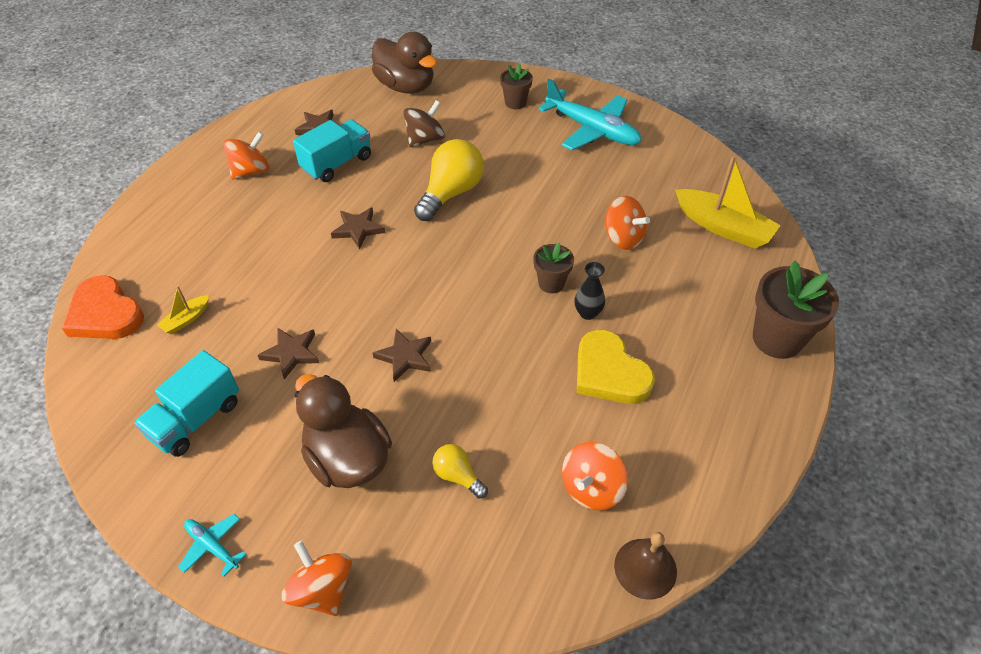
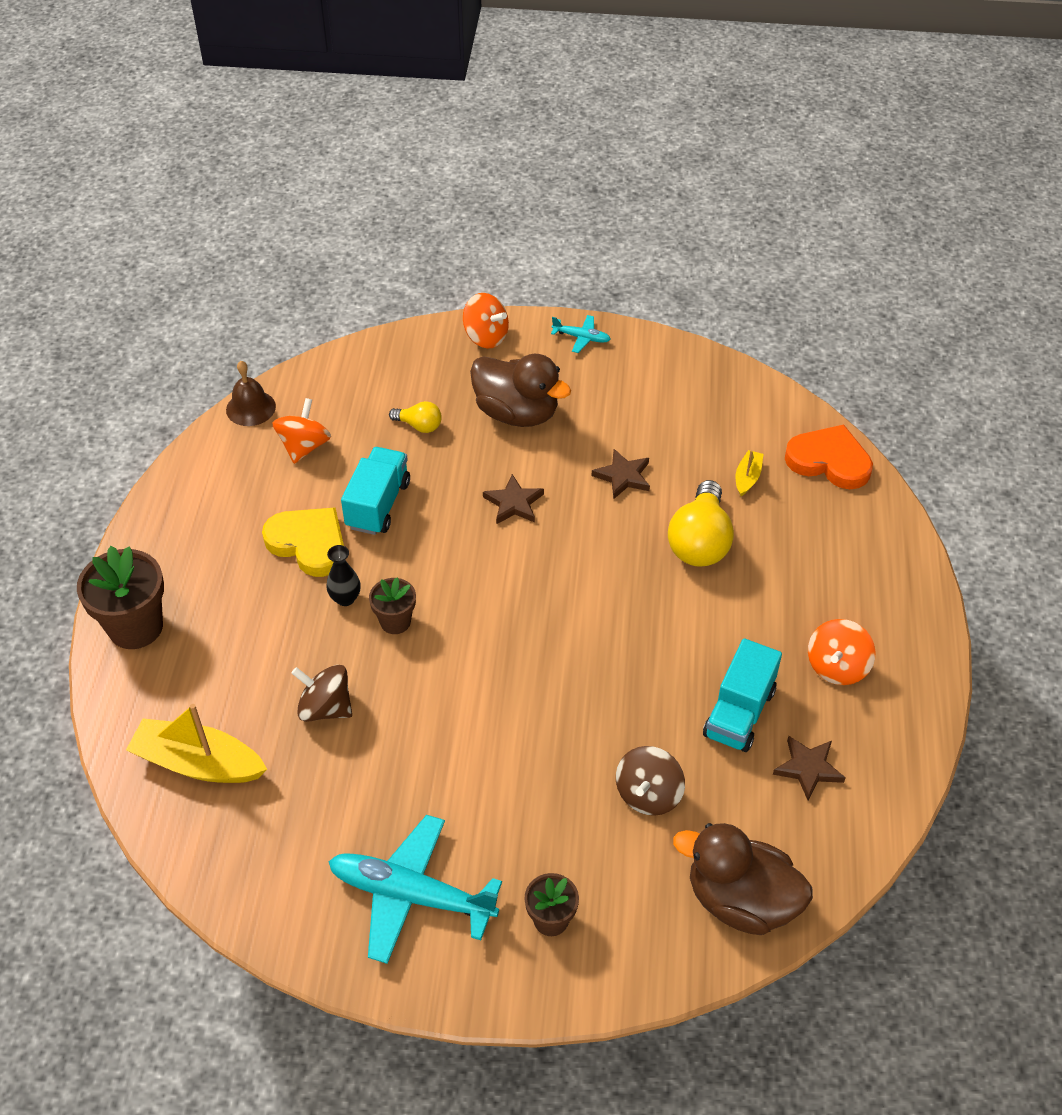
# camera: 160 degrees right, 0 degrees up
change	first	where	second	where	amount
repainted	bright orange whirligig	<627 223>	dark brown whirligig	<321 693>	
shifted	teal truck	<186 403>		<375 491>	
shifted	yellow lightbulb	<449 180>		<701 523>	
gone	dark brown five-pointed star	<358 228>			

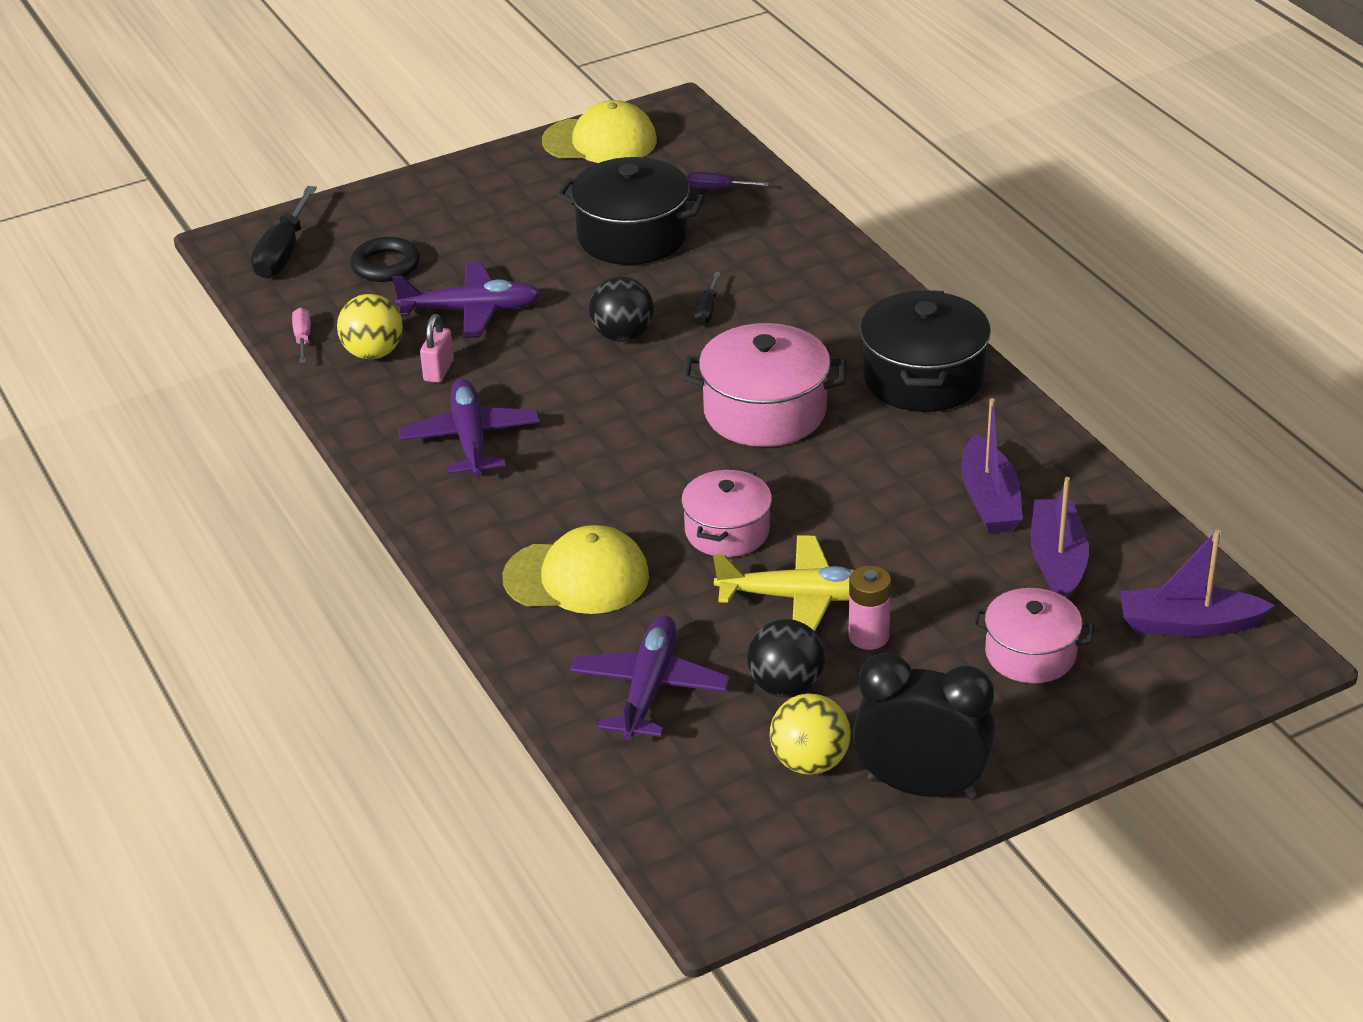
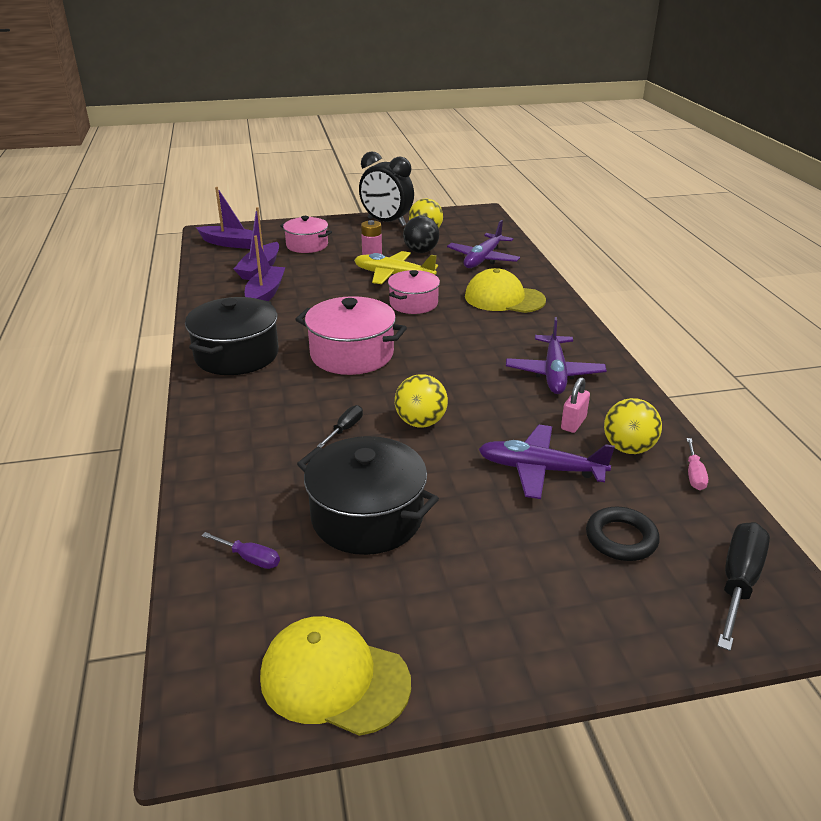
# camera: 165 degrees left, 5 degrees down
change	first	where	second	where	amount
repainted	black play ball	<621 309>	yellow play ball	<421 401>	

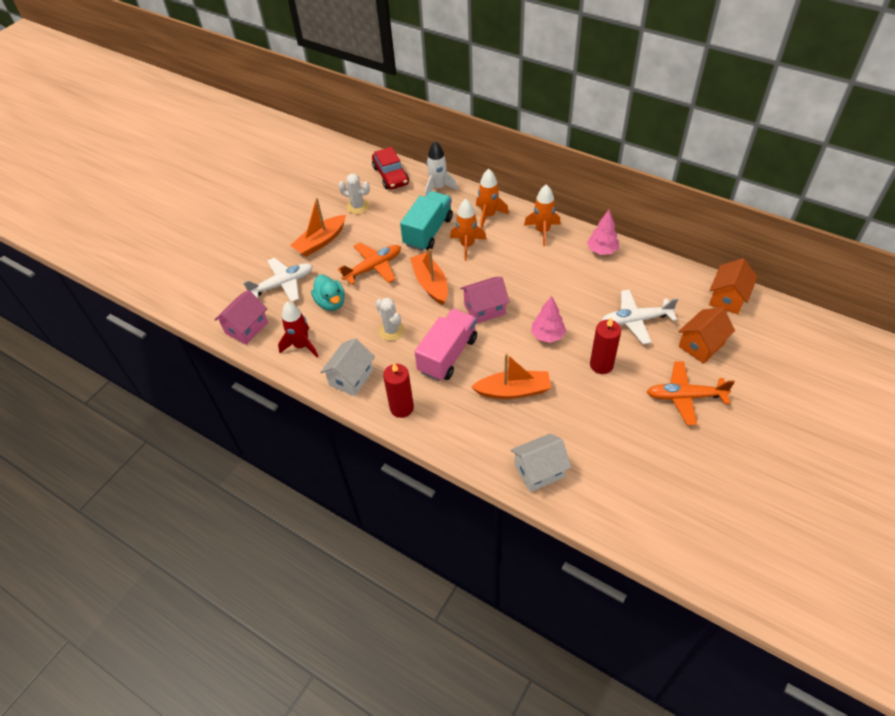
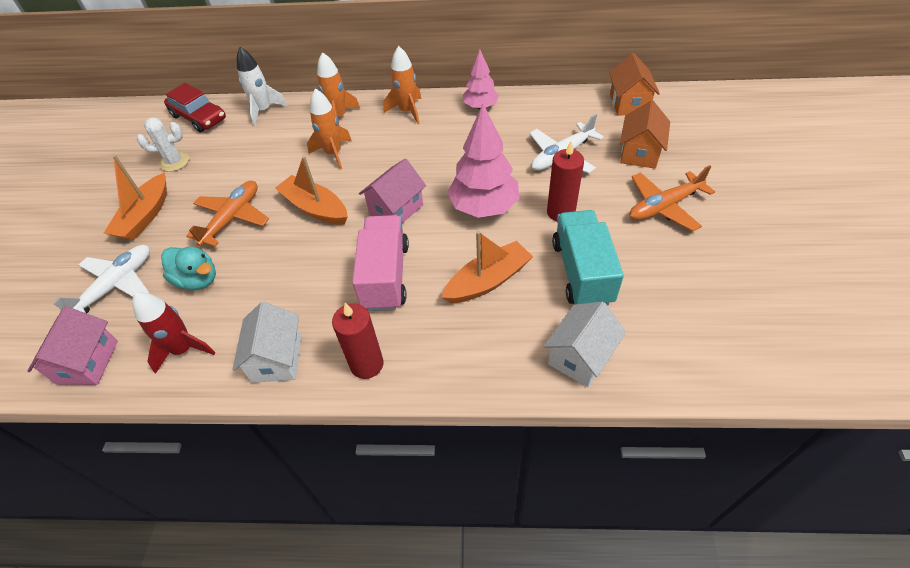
# camera: 30 degrees left, 0 degrees up
change	first	where	second	where	amount
scaled	pink toy tree	<548 319>		<483 161>	x1.66
shifted	teal truck	<426 221>		<588 258>	
gone	white cactus	<390 319>			

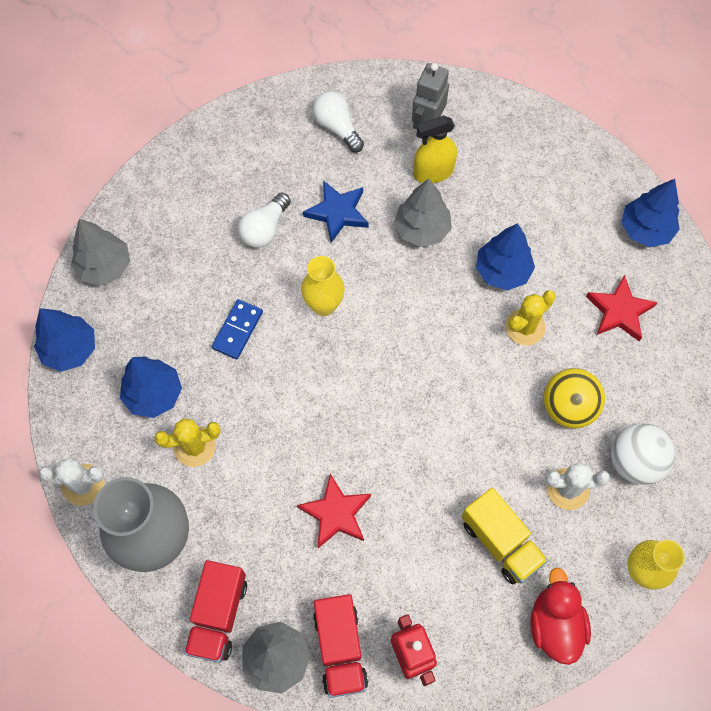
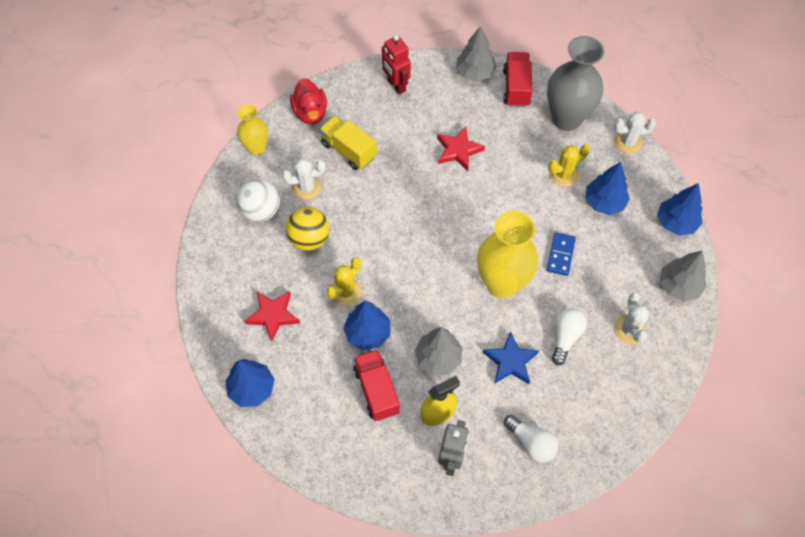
# camera: 170 degrees right, 5 degrees down
change	first	where	second	where	amount
shifted	crimson truck	<340 646>		<376 385>	
scaled	yellow flower vase	<323 286>		<508 254>	x1.77
new			white cactus	<631 318>	

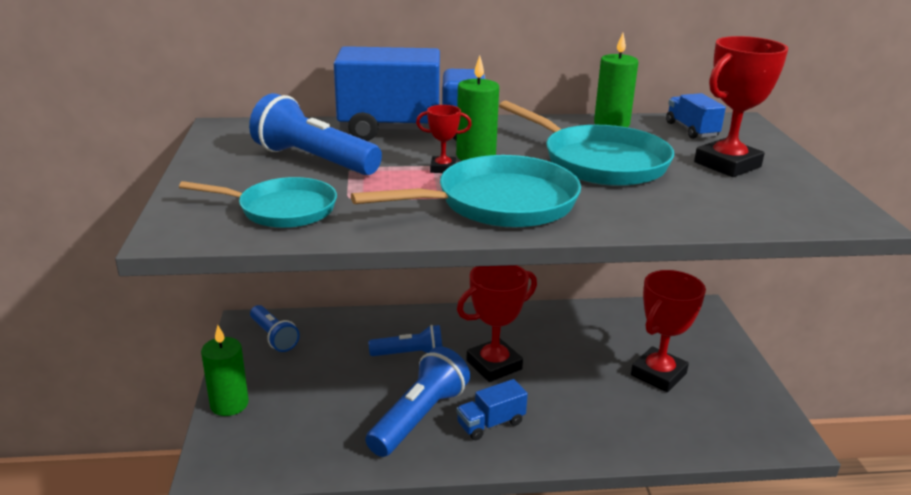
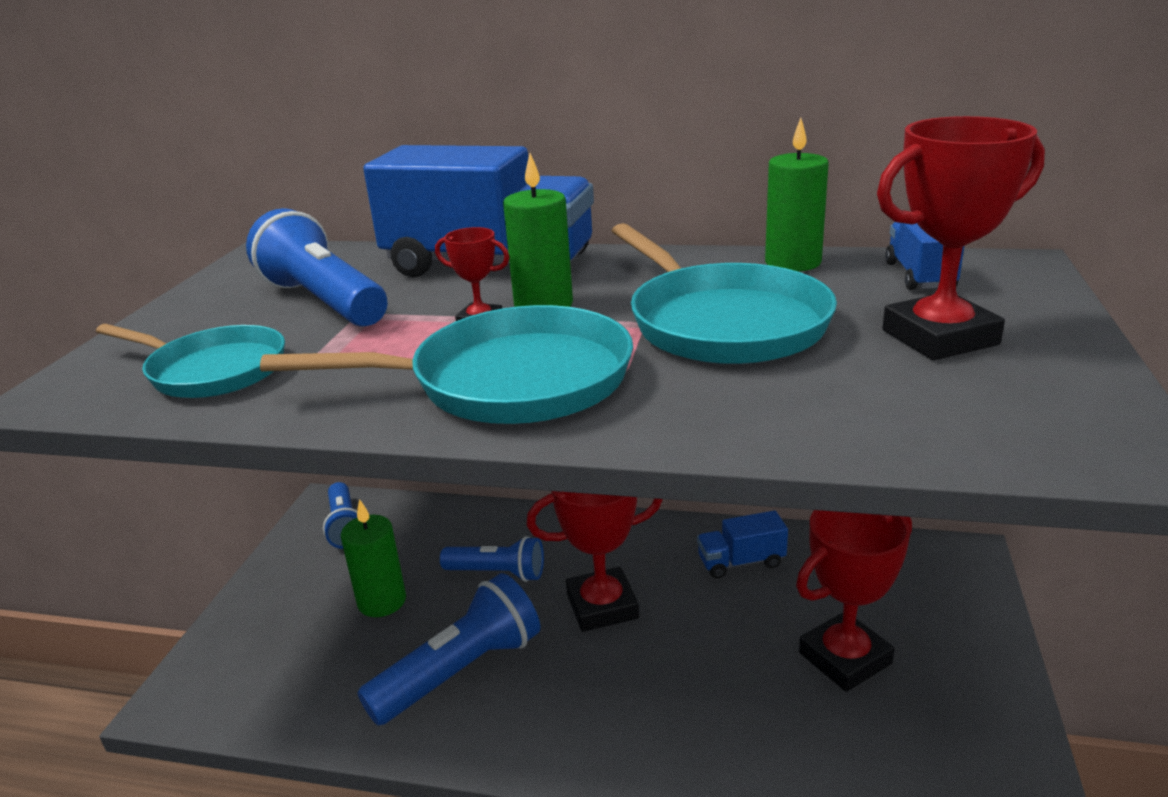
# camera: 20 degrees right, 0 degrees up
change	first	where	second	where	amount
shifted	emerald pillar candle	<225 370>		<373 558>	
shifted	royal blue truck	<492 409>		<742 544>	

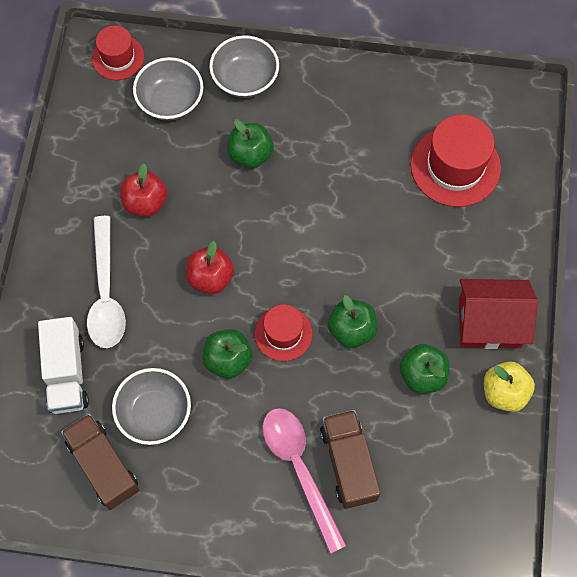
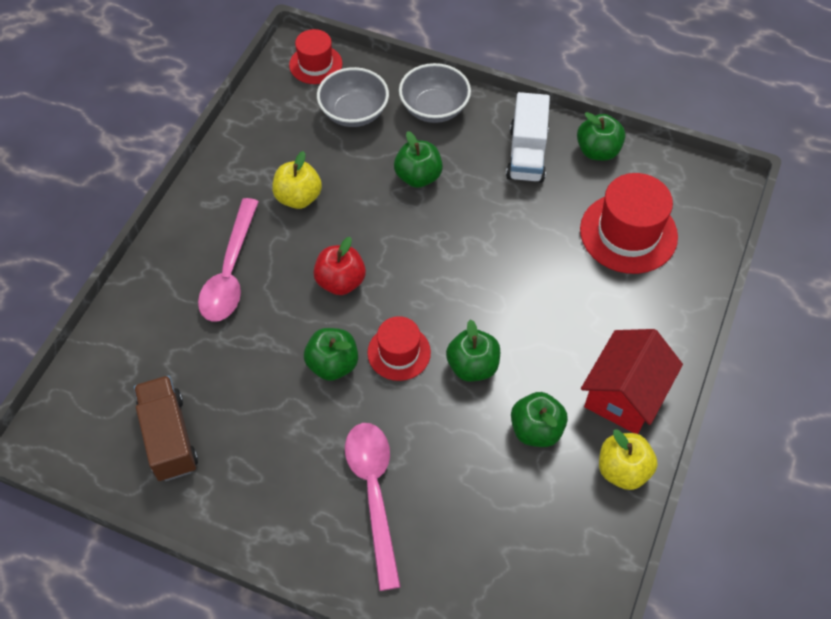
# camera: 15 degrees right, 10 degrees down
change	first	where	second	where	amount
repainted	white teaspoon	<106 282>	pink teaspoon	<228 260>	
repainted	crimson apple	<143 190>	yellow apple	<297 180>	
shifted	white truck	<63 365>		<528 137>	
new			emerald apple	<601 136>	
rotated	crimson house	<498 314>		<632 381>	75 degrees counterclockwise
gone	grey deep dish	<151 406>			
gone	dark brown truck	<350 459>			

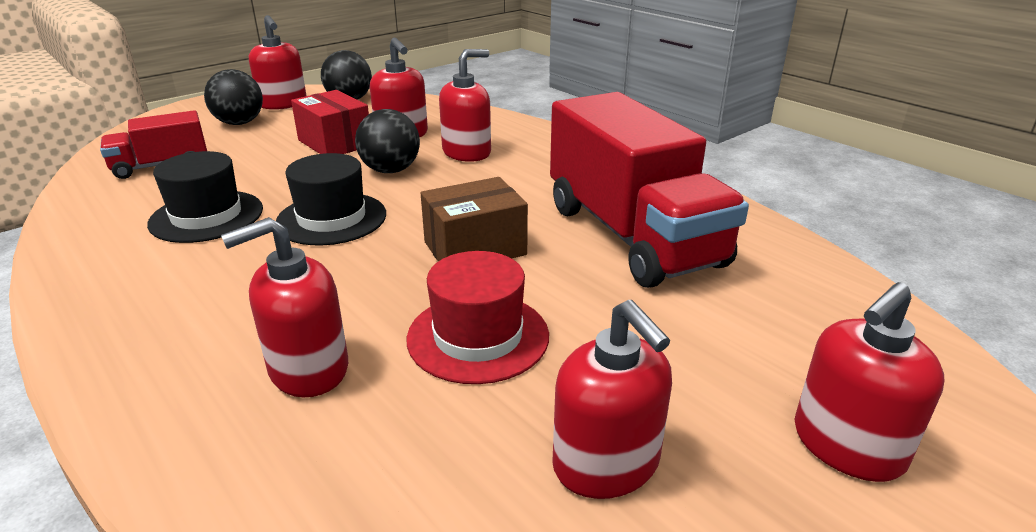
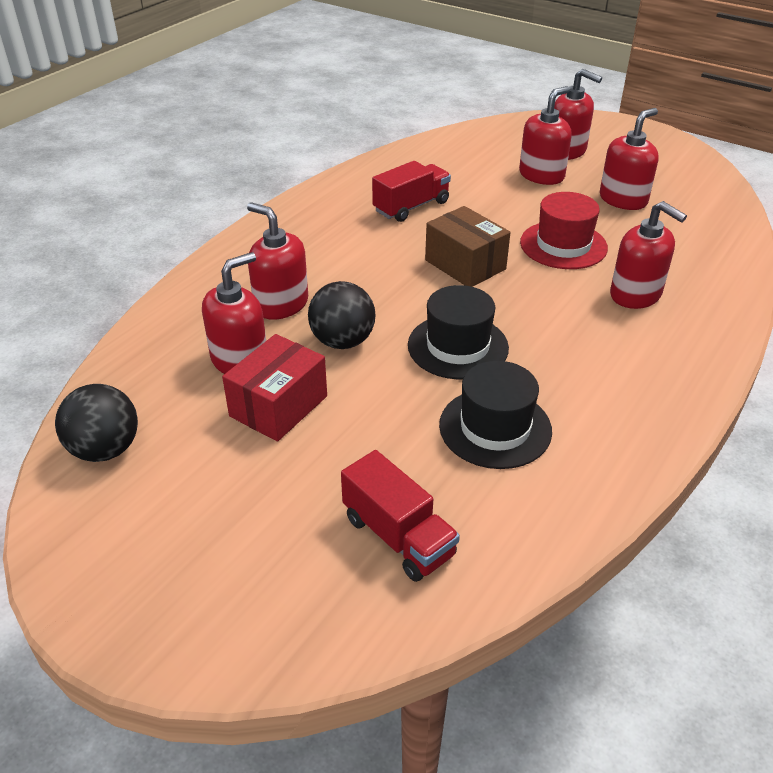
# camera: 105 degrees left, 10 degrees up
change	first	where	second	where	amount
scaled	crimson truck	<649 190>		<411 191>	x0.51
shifted	crimson soap pump	<278 62>		<545 135>	
gone	black play ball	<233 97>			

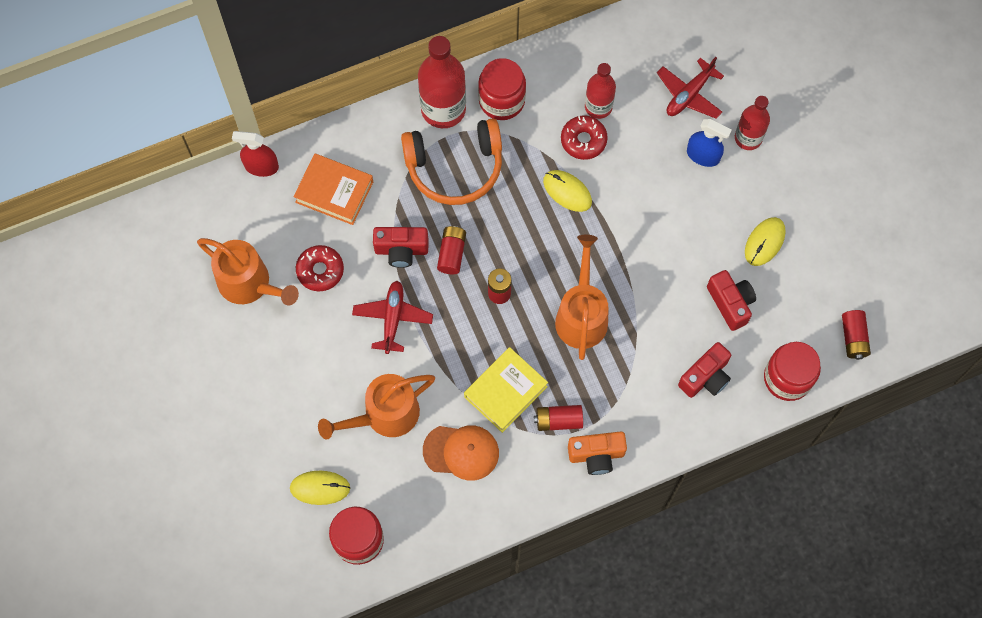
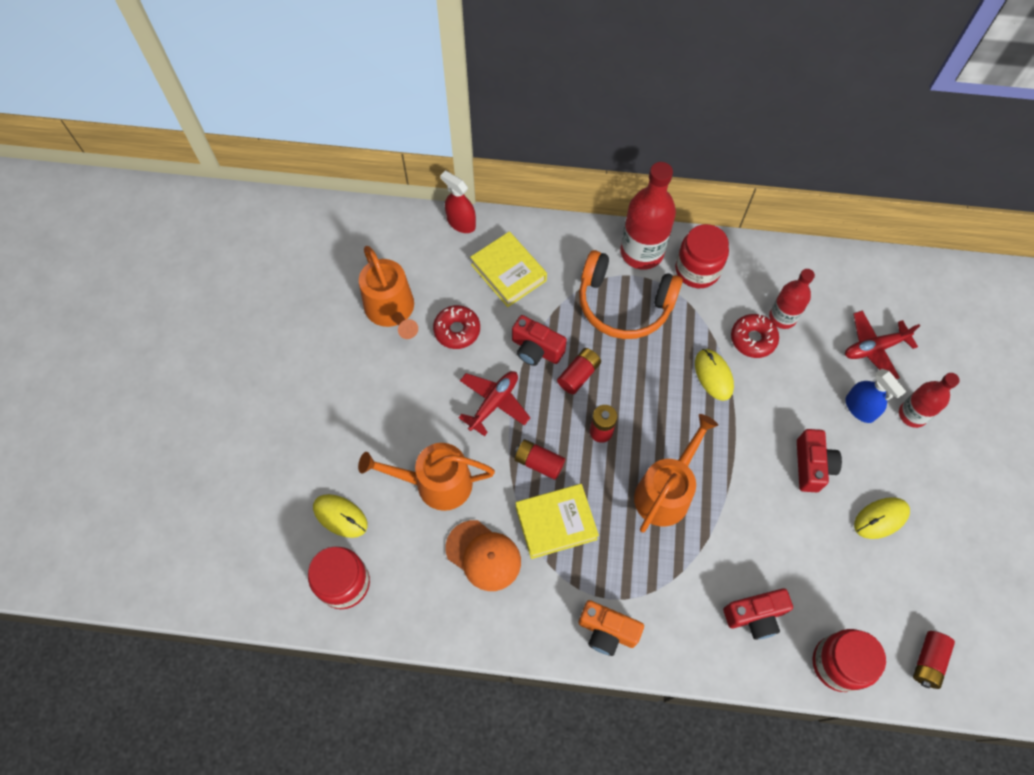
# camera: 30 degrees right, 5 degrees down
change	first	where	second	where	amount
repainted	bright orange hardcover	<333 189>	yellow hardcover	<508 269>	
shifted	crimson power cell	<558 418>		<539 459>	
shifted	crimson photo camera	<731 300>		<819 460>	

